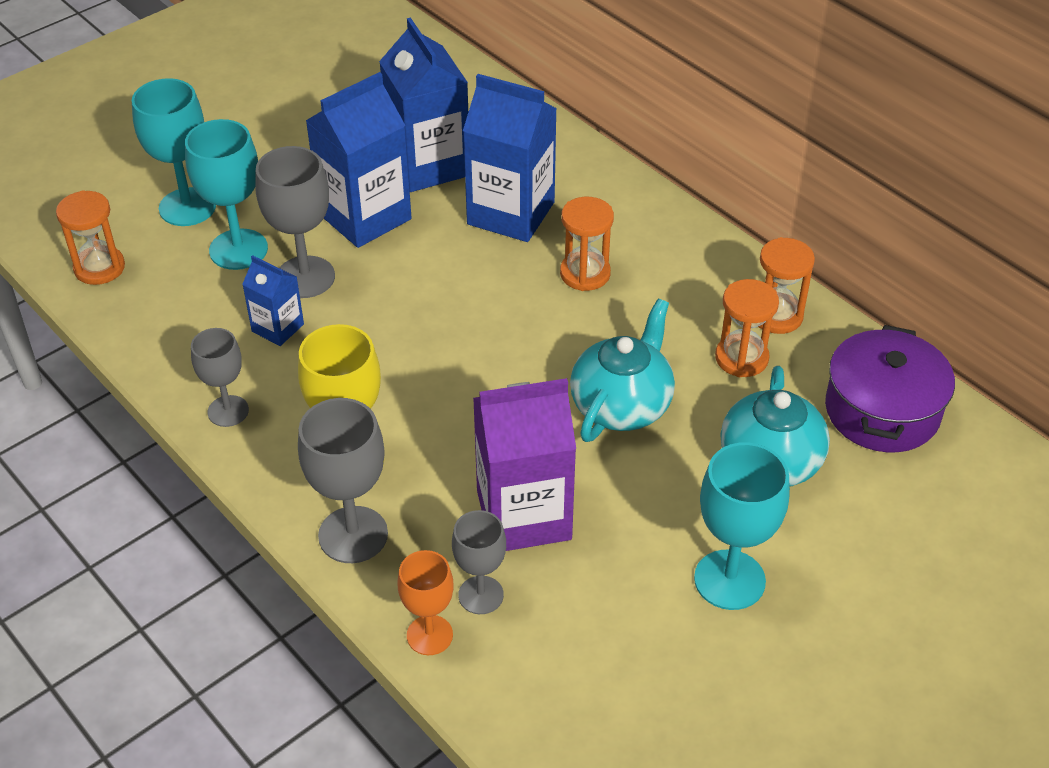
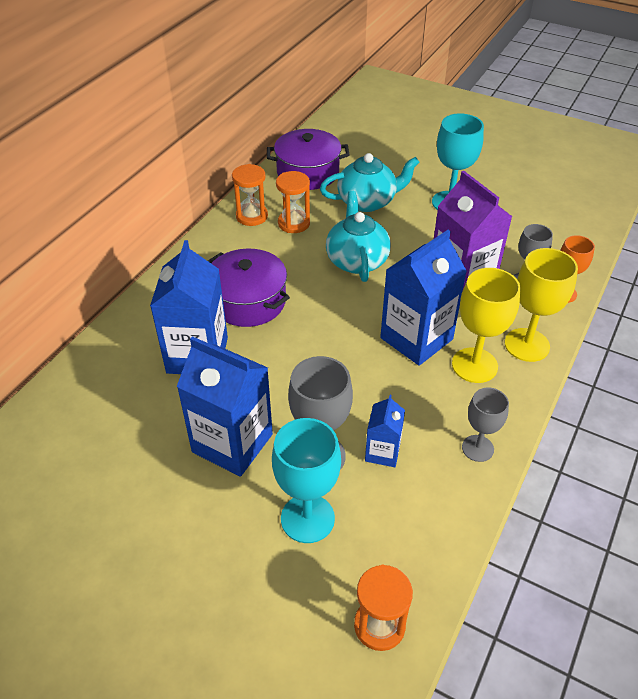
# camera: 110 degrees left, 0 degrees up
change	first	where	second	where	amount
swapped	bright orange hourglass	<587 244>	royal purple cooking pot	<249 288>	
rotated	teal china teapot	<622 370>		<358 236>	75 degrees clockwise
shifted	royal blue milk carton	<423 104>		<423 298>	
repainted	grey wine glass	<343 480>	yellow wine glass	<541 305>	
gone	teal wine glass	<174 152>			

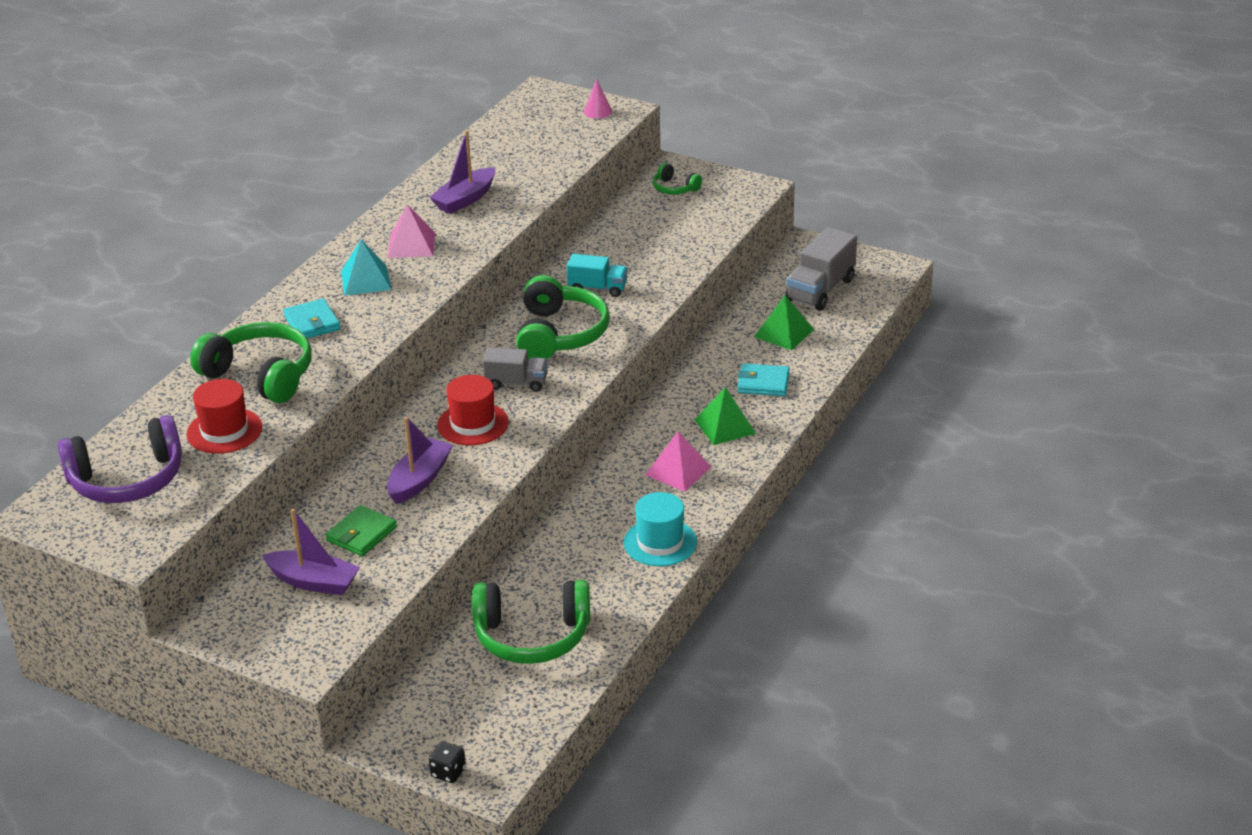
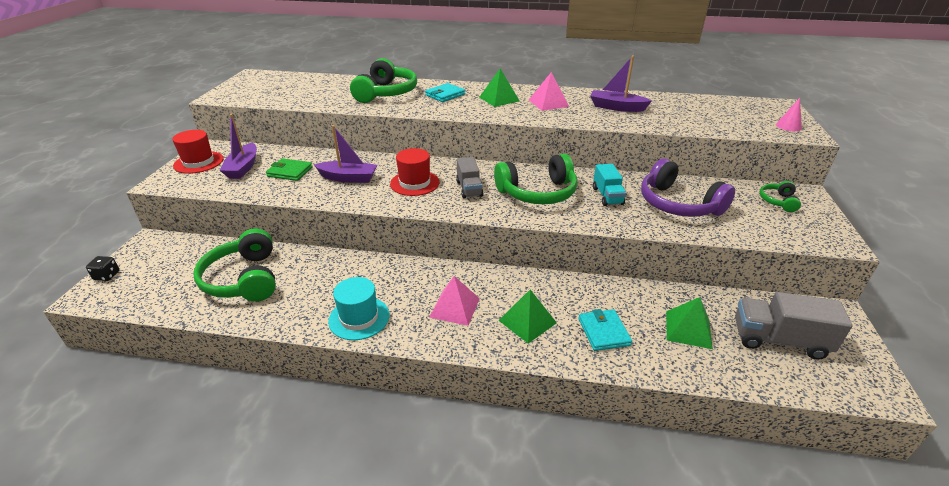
# camera: 70 degrees right, 0 degrees up
change	first	where	second	where	amount
shifted	crimson top hat	<224 416>		<197 152>	
repainted	teal pyramid	<366 268>	emerald pyramid	<499 88>	
shifted	royal purple headset	<119 459>		<688 187>	

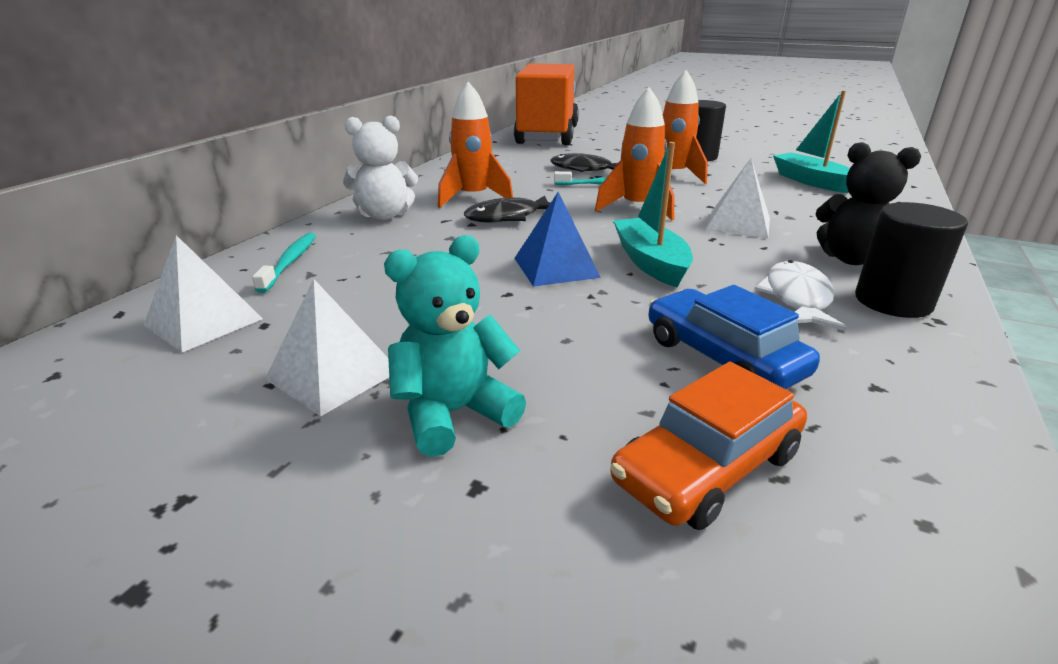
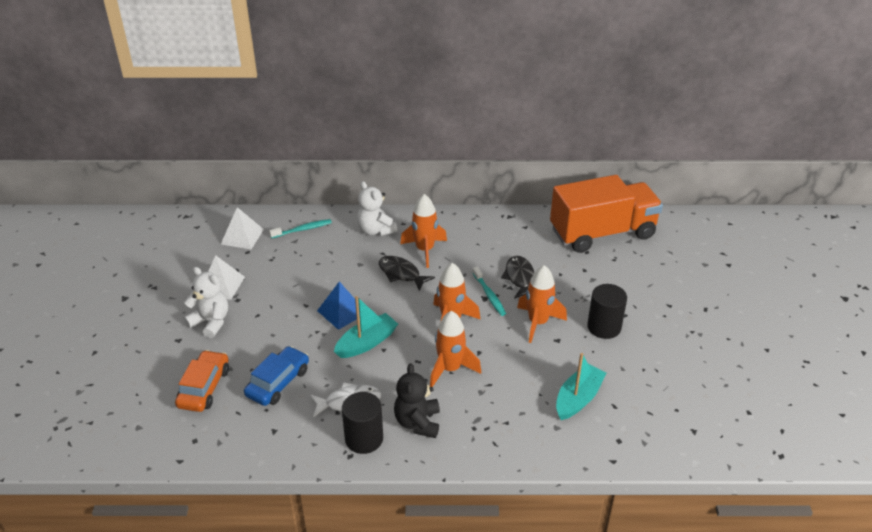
# camera: 65 degrees right, 10 degrees up
change	first	where	second	where	amount
rotated	bright orange automobile	<708 446>		<202 381>	75 degrees clockwise
repainted	teal teddy bear	<455 346>	white teddy bear	<205 302>	
swapped	white pyramid	<738 198>	bright orange spaceship	<455 349>	

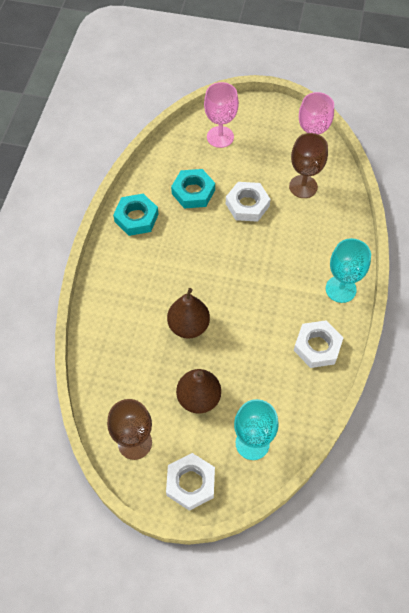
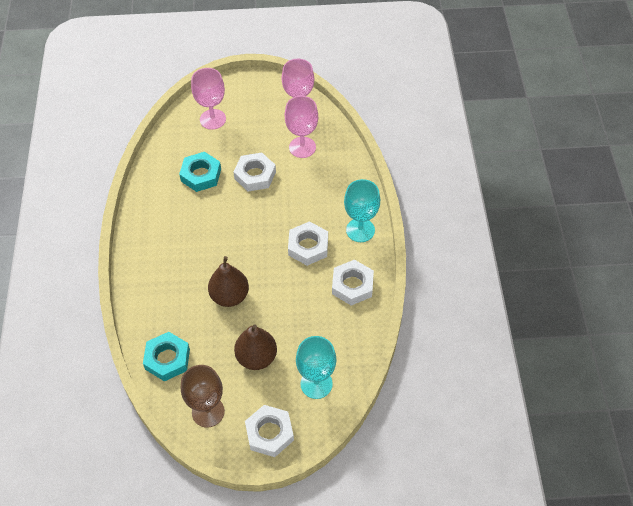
# camera: 15 degrees left, 5 degrees down
change	first	where	second	where	amount
shifted	teal hex nut	<136 215>		<166 357>	
repainted	dark brown wine glass	<308 165>	pink wine glass	<301 127>	
new			white hex nut	<308 243>	

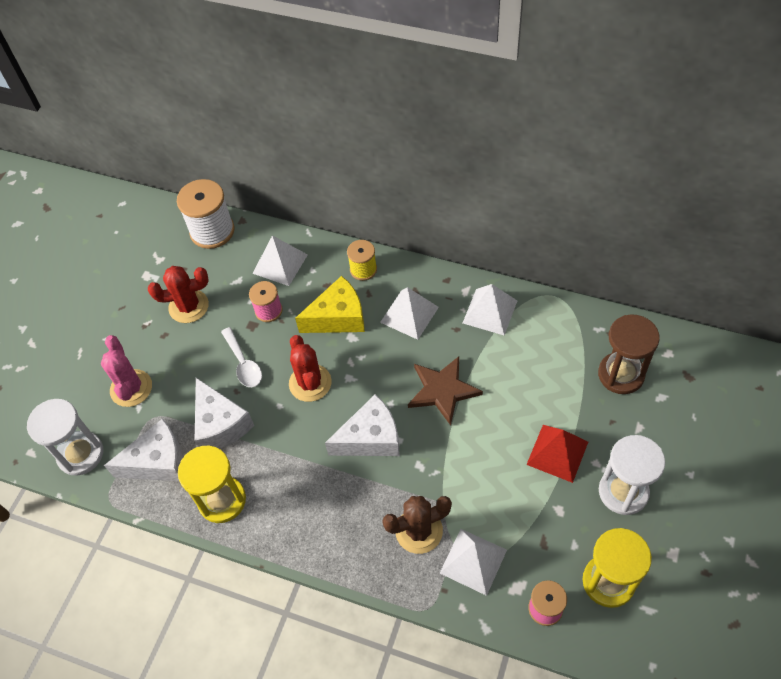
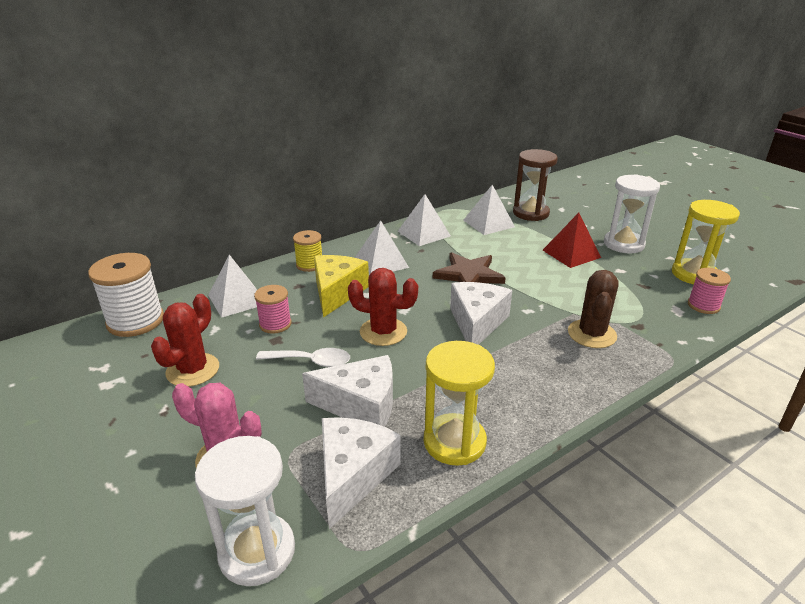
# camera: 60 degrees left, 25 degrees down
change	first	where	second	where	amount
shifted	white pyramid	<473 562>		<489 210>	

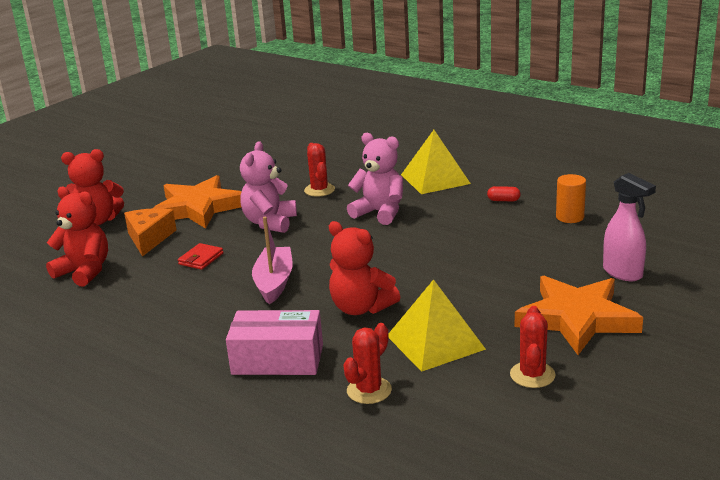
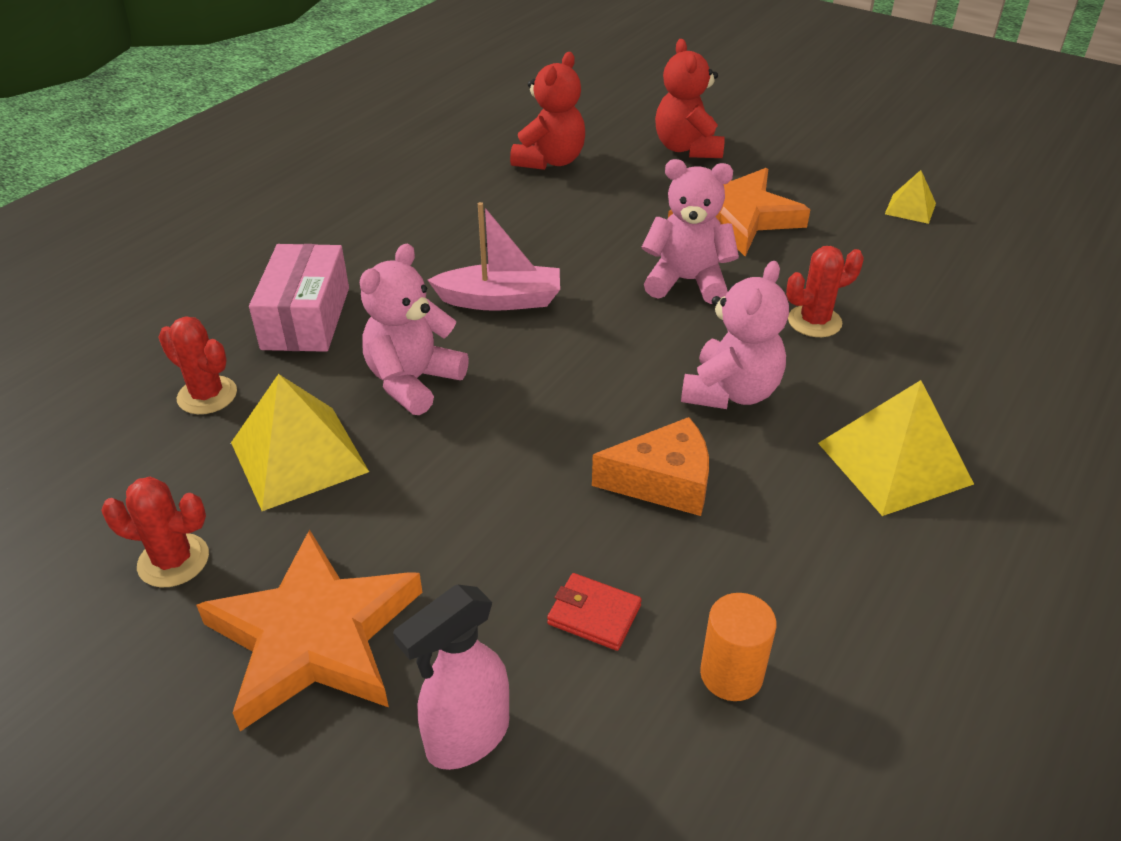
# camera: 85 degrees right, 15 degrees up
change	first	where	second	where	amount
repainted	crimson teddy bear	<364 268>	pink teddy bear	<414 329>	
shifted	crimson wallet	<201 256>		<594 612>	
shifted	bright orange cheese wedge	<150 232>		<650 466>	
new			yellow pyramid	<910 197>	
gone	crimson pill shape	<504 193>			

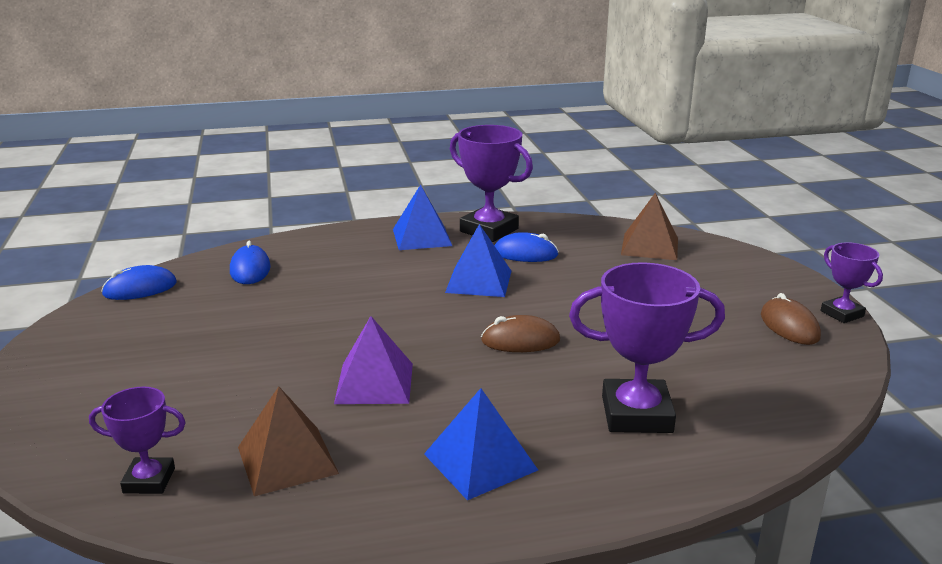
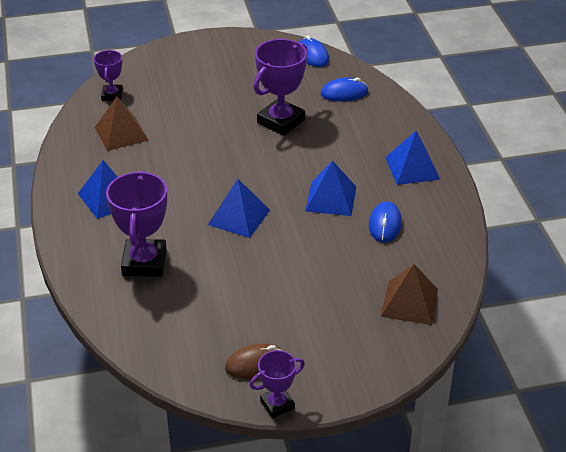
# camera: 90 degrees right, 15 degrees up
change	first	where	second	where	amount
swapped	dark brown computer mouse	<520 333>	royal blue pyramid	<239 208>	
shifted	royal purple prize cup	<491 183>		<280 87>	
gone	royal purple pyramid	<373 360>			

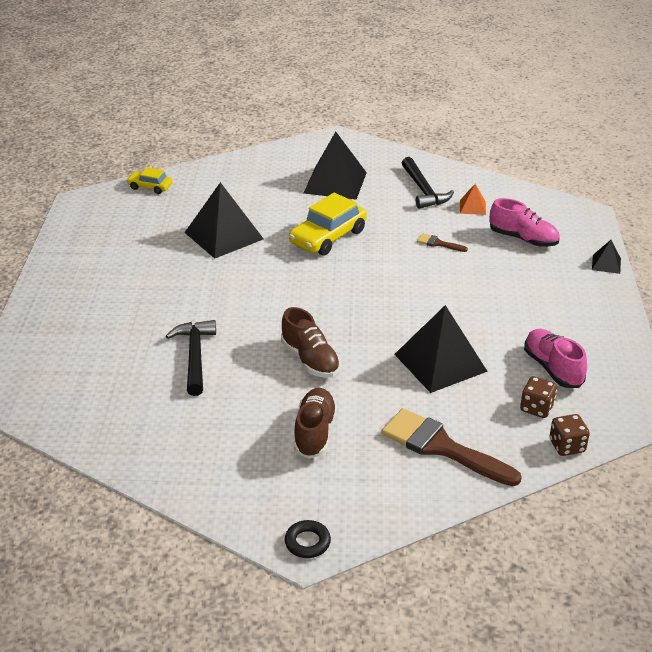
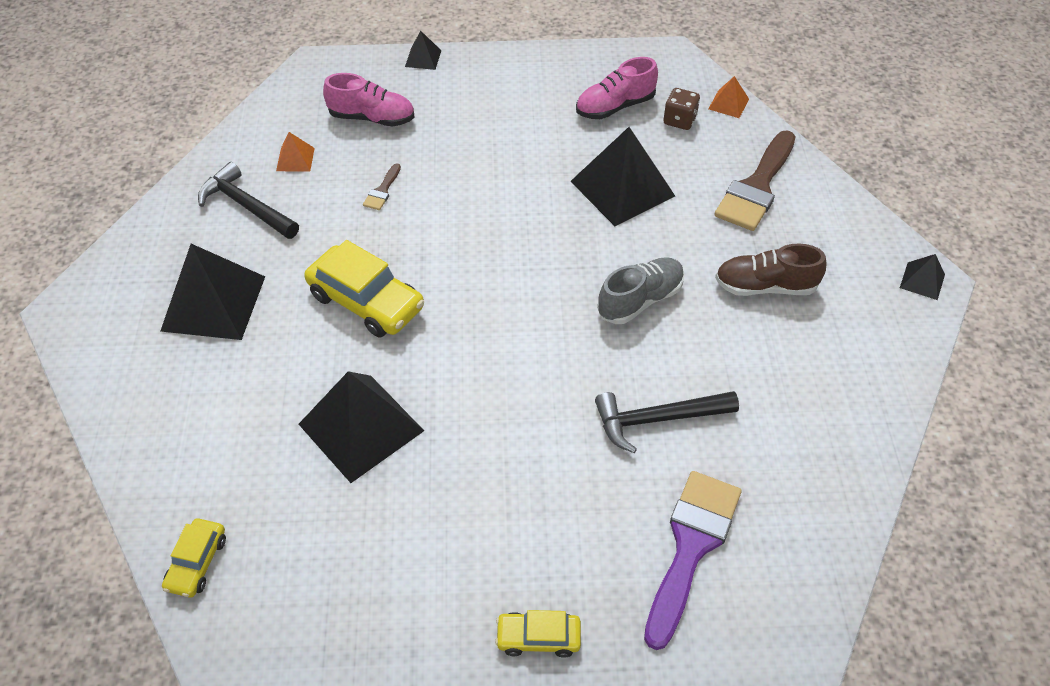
# camera: 95 degrees left, 15 degrees up
change	first	where	second	where	amount
rotated	black claw hammer	<428 183>		<248 200>	120 degrees counterclockwise
rotated	pink sneaker	<525 222>		<369 100>	75 degrees clockwise
new			yellow automobile	<538 634>	
repainted	dark brown sneaker	<310 342>	grey sneaker	<640 290>	
new			royal purple brush	<692 560>	
swapped	dark brown dice	<570 435>	bright orange pyramid	<728 97>	
swapped	black hoop	<308 539>	black pyramid	<922 277>	

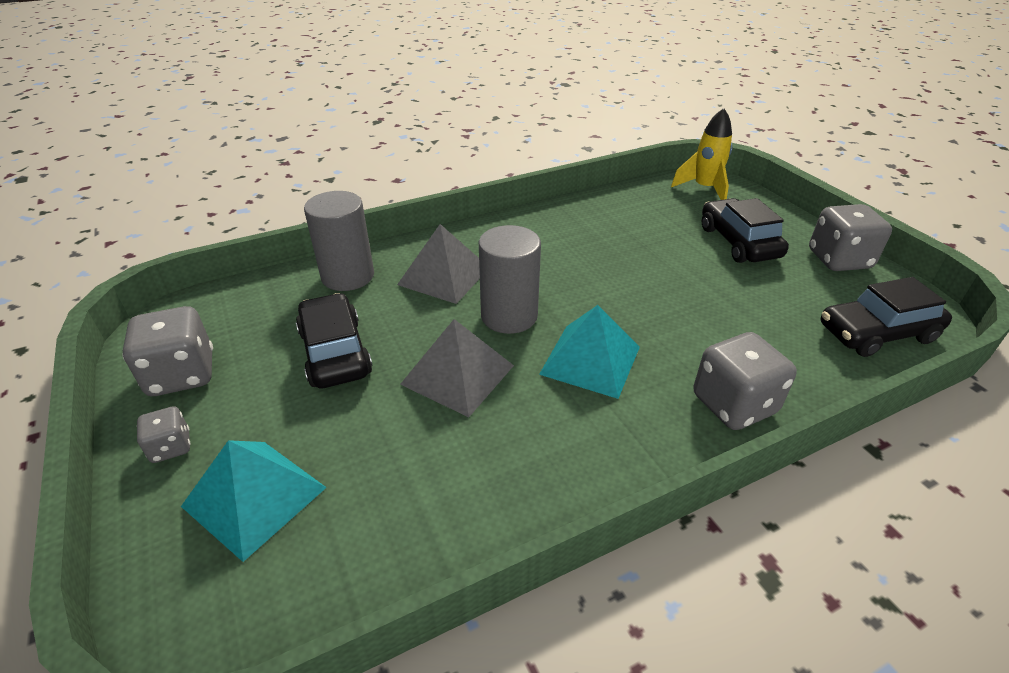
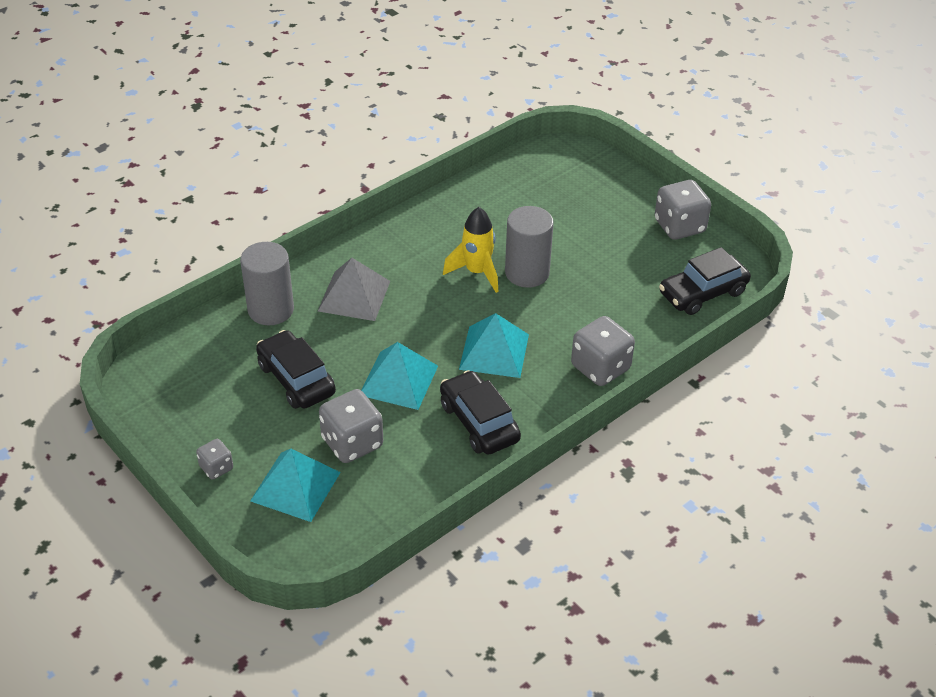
# camera: 15 degrees left, 5 degrees up
change	first	where	second	where	amount
shifted	grey dice	<167 351>		<351 426>	
repainted	grey pyramid	<457 368>	teal pyramid	<399 376>	
shifted	black automobile	<745 230>		<480 412>	
shifted	yellow spaceship	<702 154>		<471 250>	
shifted	grey solid cylinder	<510 279>		<529 247>	

